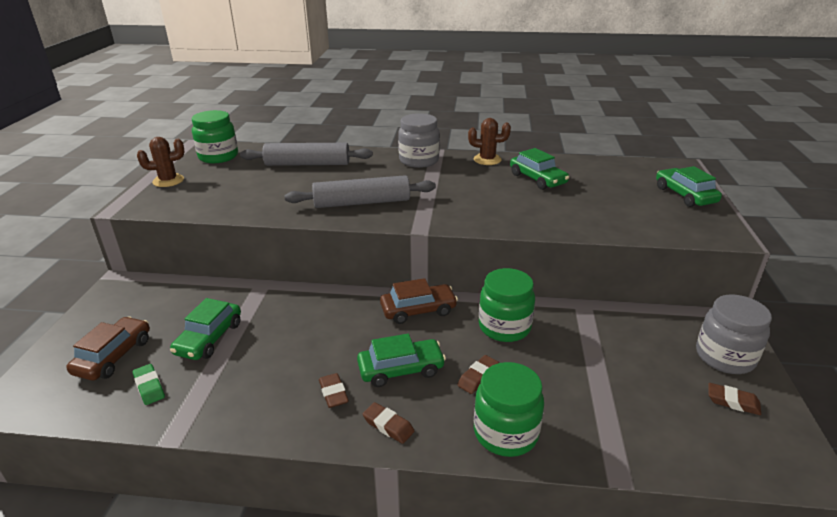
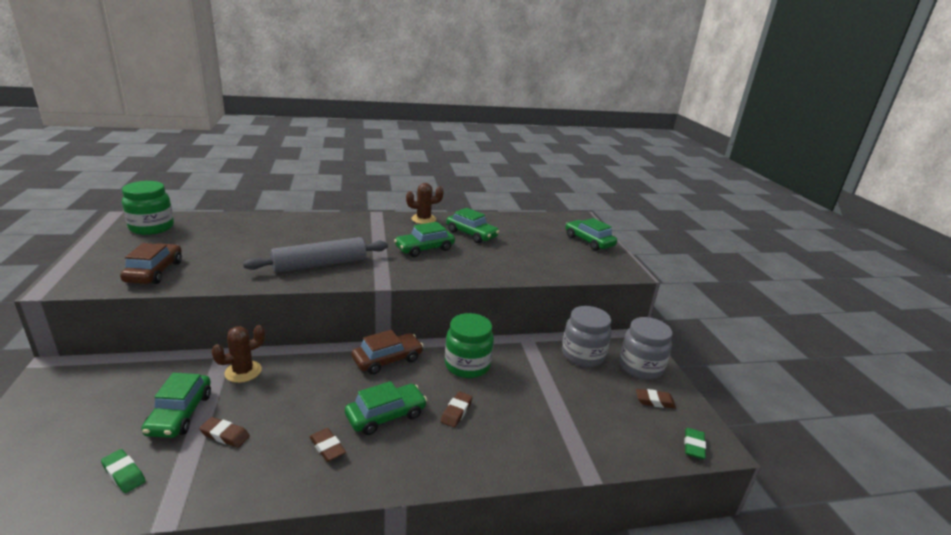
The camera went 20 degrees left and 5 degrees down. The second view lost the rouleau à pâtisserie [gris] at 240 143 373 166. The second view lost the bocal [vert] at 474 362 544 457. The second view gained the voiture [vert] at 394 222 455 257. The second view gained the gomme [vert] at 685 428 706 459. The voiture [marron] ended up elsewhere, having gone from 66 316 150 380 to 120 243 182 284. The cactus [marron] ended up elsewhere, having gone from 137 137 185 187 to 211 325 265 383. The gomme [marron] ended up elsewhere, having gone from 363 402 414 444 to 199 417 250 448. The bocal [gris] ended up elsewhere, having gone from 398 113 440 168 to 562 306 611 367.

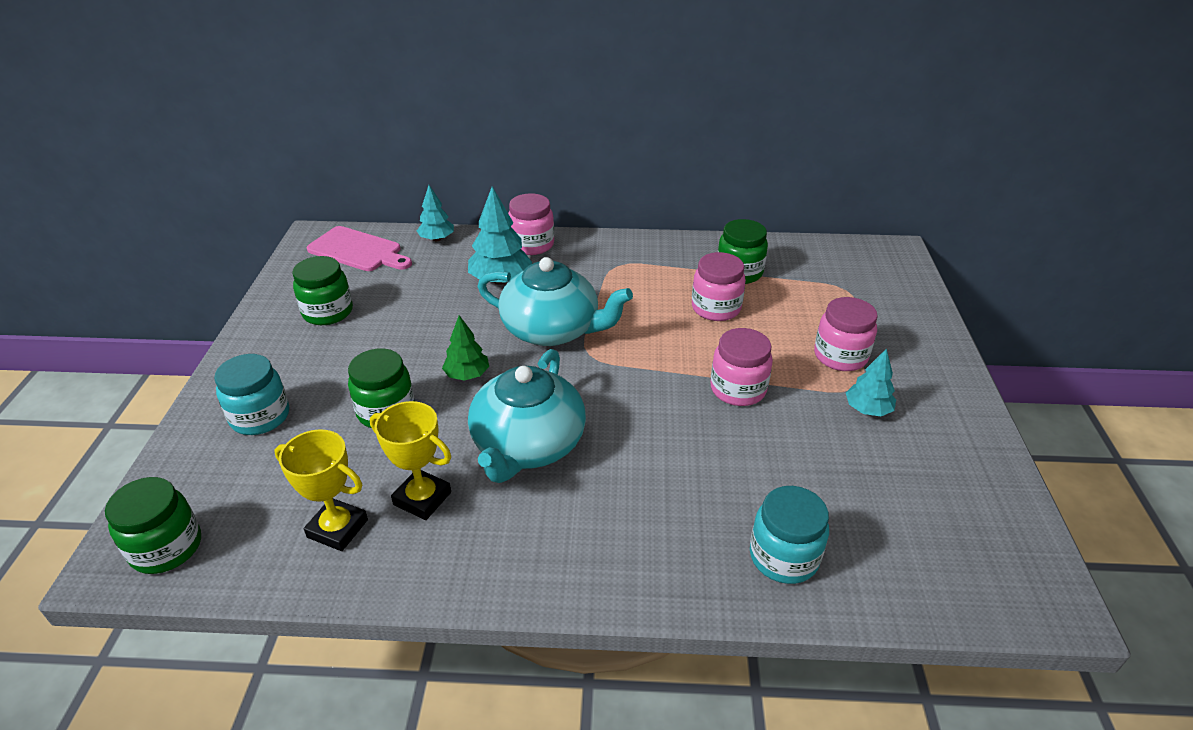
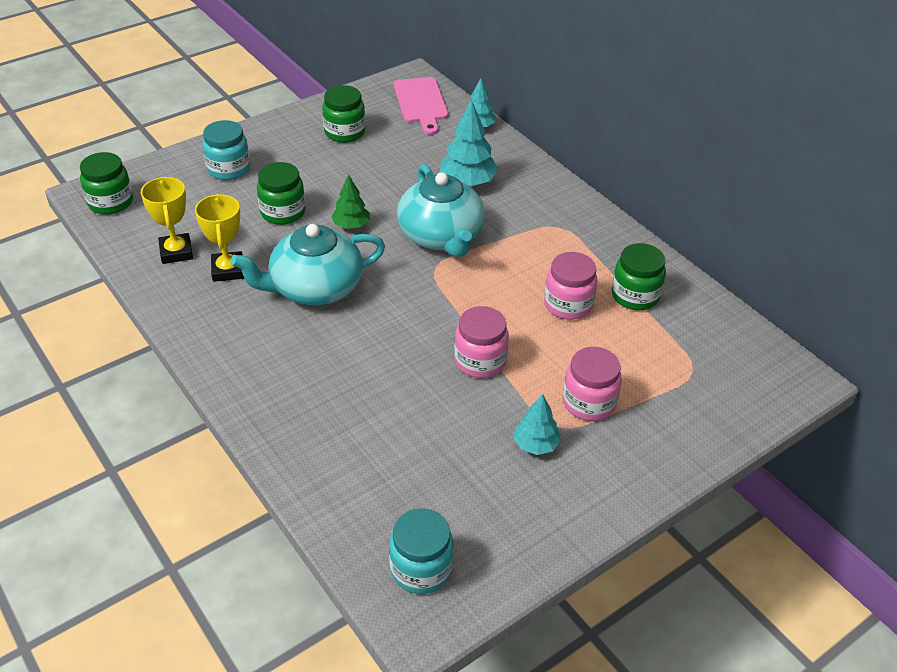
The camera went 50 degrees right and 5 degrees up. The second view lost the bocal [rose] at 508 193 554 255. The bocal [turquoise] ended up elsewhere, having gone from 750 486 829 584 to 389 508 454 594.

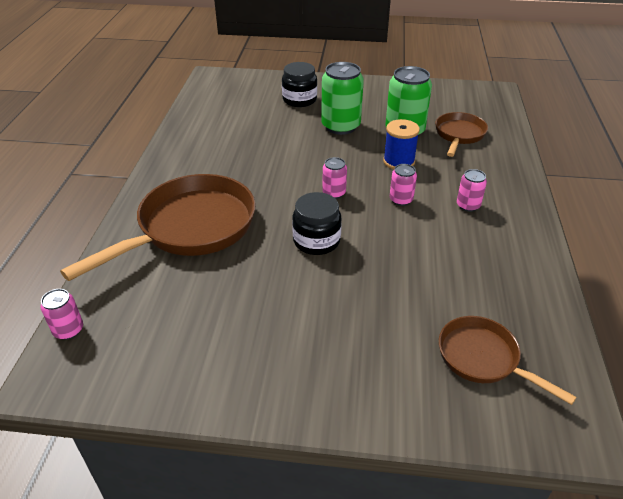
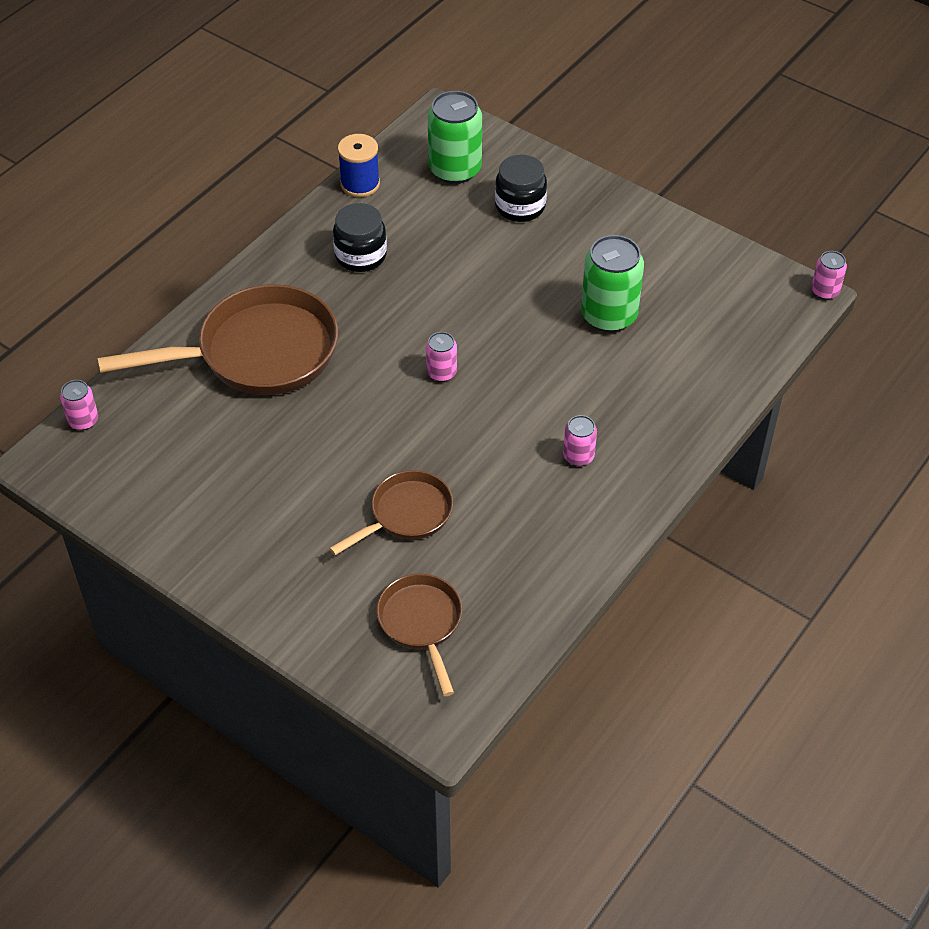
The camera went 30 degrees right and 10 degrees up. The bocal [noir] ended up elsewhere, having gone from 292 192 342 255 to 333 203 387 272. The canette [vert] ended up elsewhere, having gone from 321 62 364 135 to 428 91 482 184. The bobine [bleu] ended up elsewhere, having gone from 383 119 420 169 to 338 134 380 197. The canette [rose] ended up elsewhere, having gone from 390 164 417 206 to 811 251 847 300. The poêle [marron] ended up elsewhere, having gone from 435 112 488 157 to 329 470 453 555.

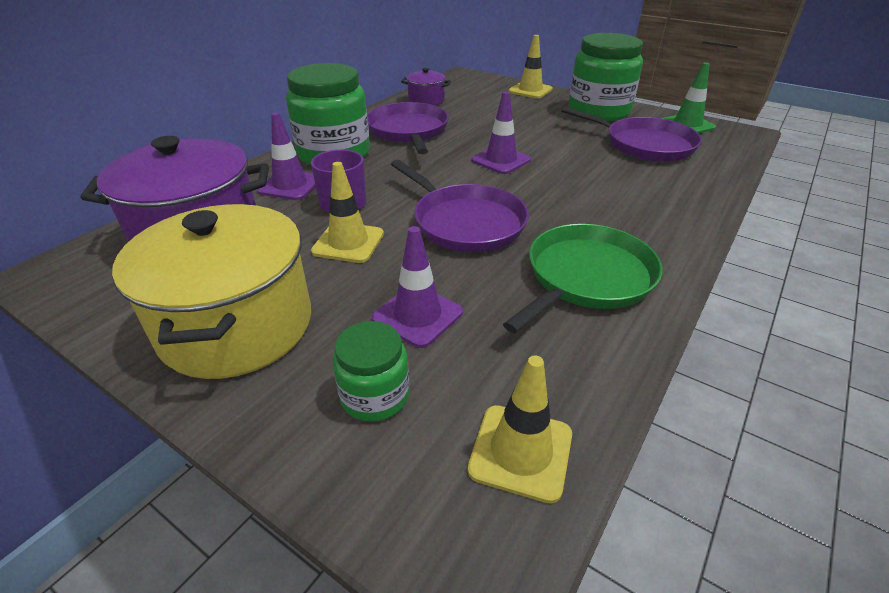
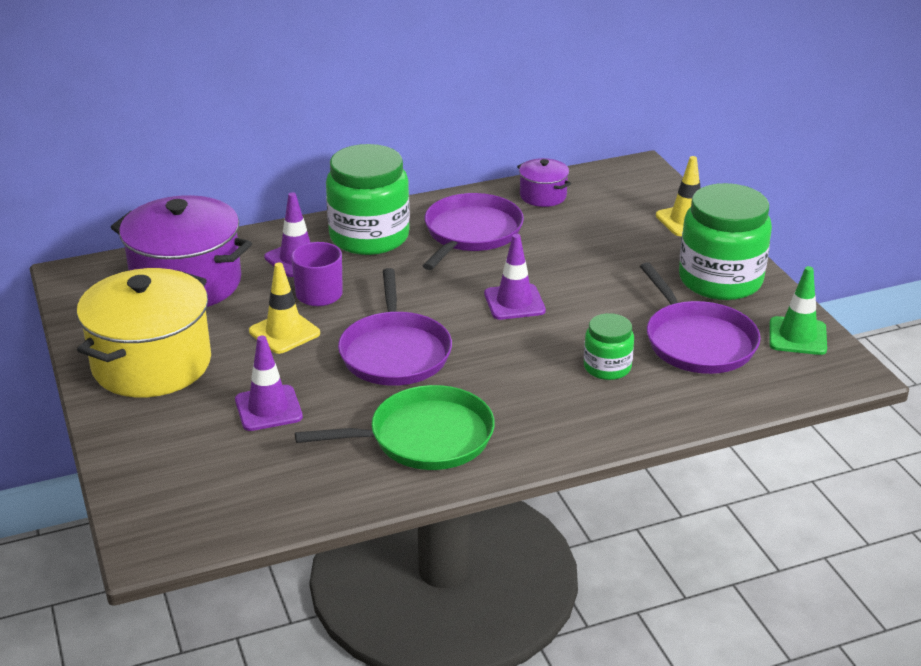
The camera went 35 degrees right and 5 degrees down. The second view lost the cône de chantier [jaune] at 467 356 572 504. The bocal [vert] ended up elsewhere, having gone from 333 321 409 422 to 584 313 634 380.

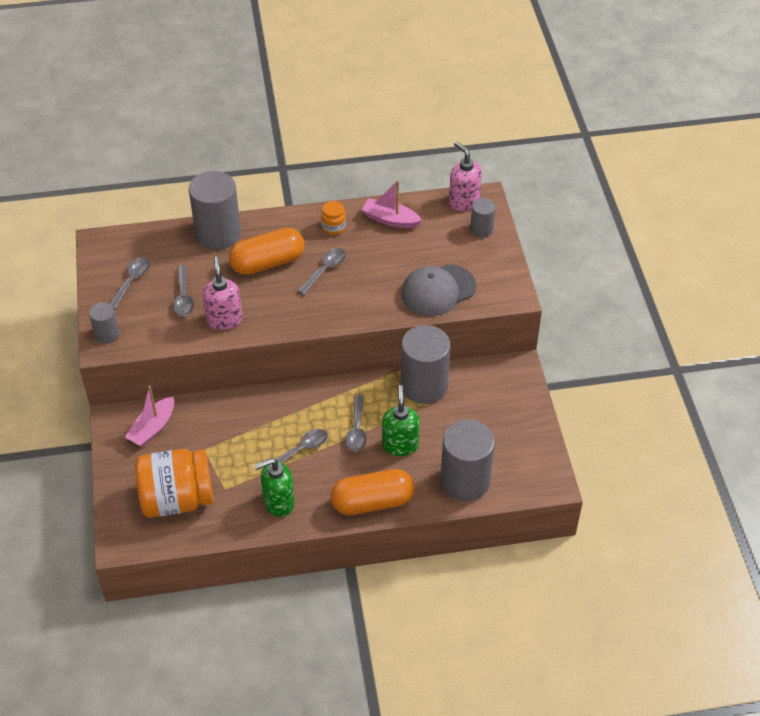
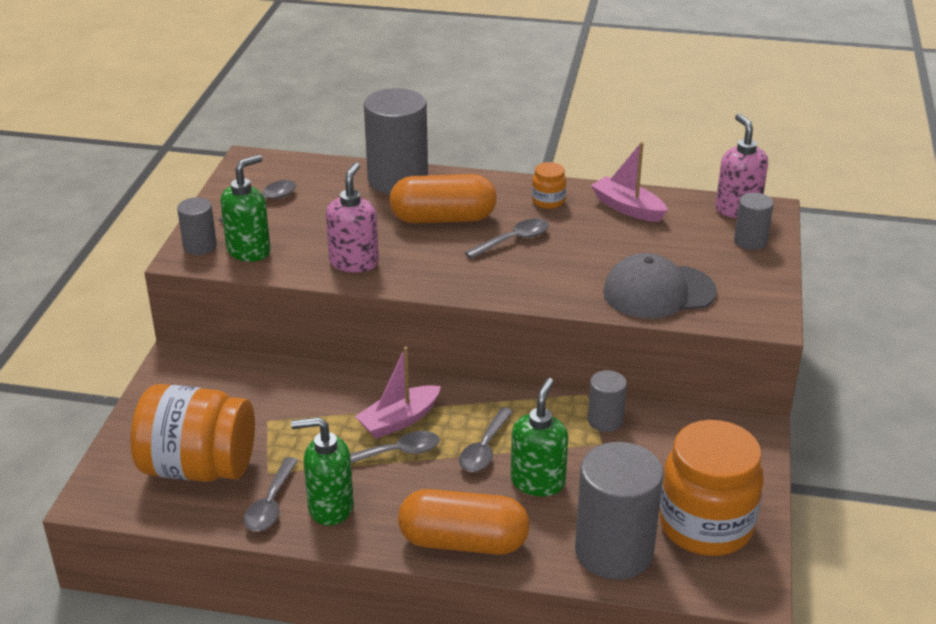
The camera went 20 degrees right and 15 degrees down. The second view gained the distributeur de savon [vert] at 220 155 271 262. The second view gained the bocal [orange] at 659 420 763 556. The bateau [rose] ended up elsewhere, having gone from 125 386 174 447 to 355 347 441 439. The cuillère [gris] ended up elsewhere, having gone from 173 265 194 316 to 244 457 298 531. The size of the cylindre [gris] at 401 325 451 404 changed by a factor of 0.51.

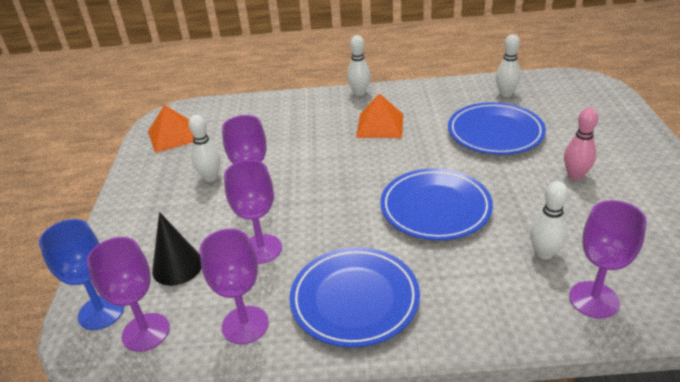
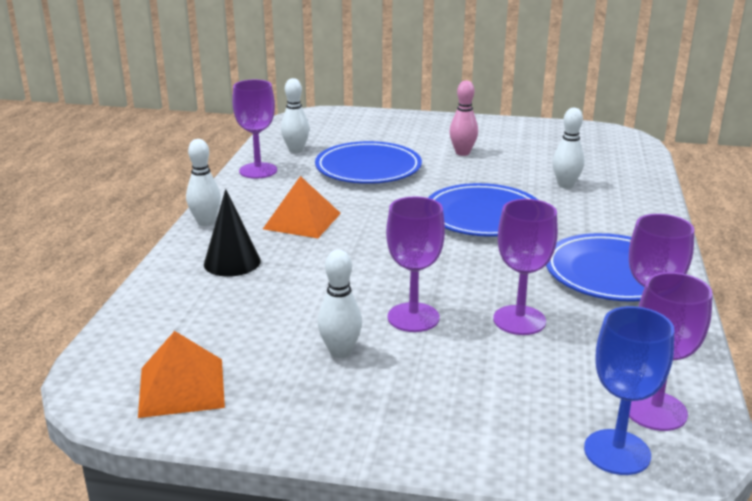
The camera went 80 degrees left and 10 degrees down. The cône [noir] ended up elsewhere, having gone from 152 212 201 286 to 204 189 261 277. The verre à pied [violet] ended up elsewhere, having gone from 569 200 647 319 to 232 80 277 179.

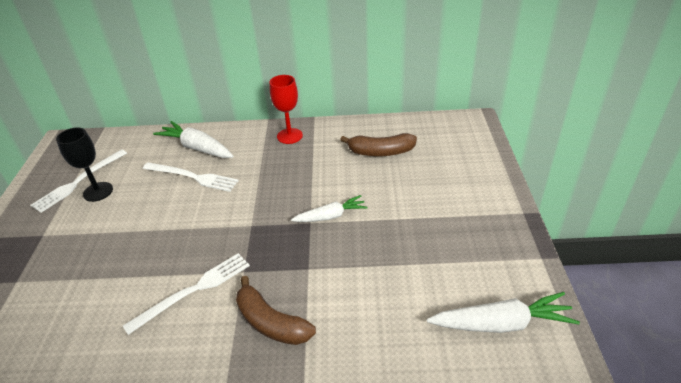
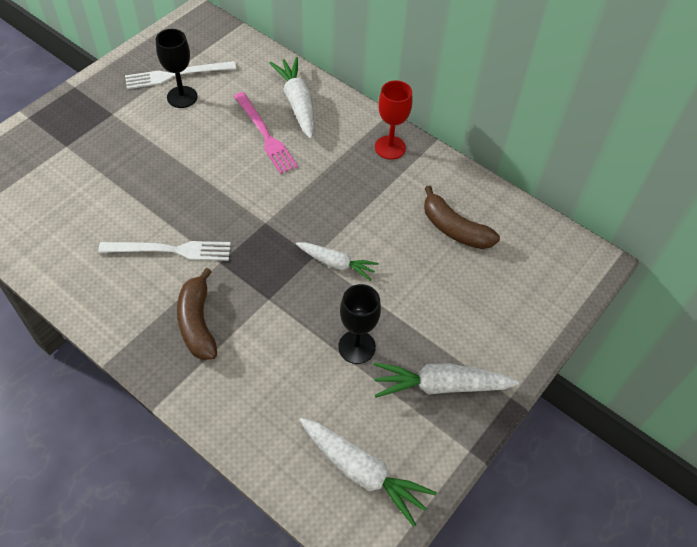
The camera went 35 degrees right and 15 degrees up. The second view gained the verre à pied [noir] at 338 284 381 364. The second view gained the carotte [blanc] at 374 362 519 398. What was the fourchette [blanc] at 143 162 239 192 turned into the fourchette [rose] at 234 92 298 174.

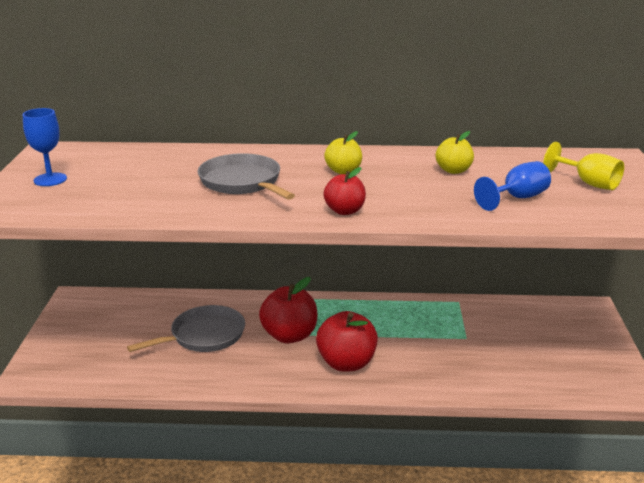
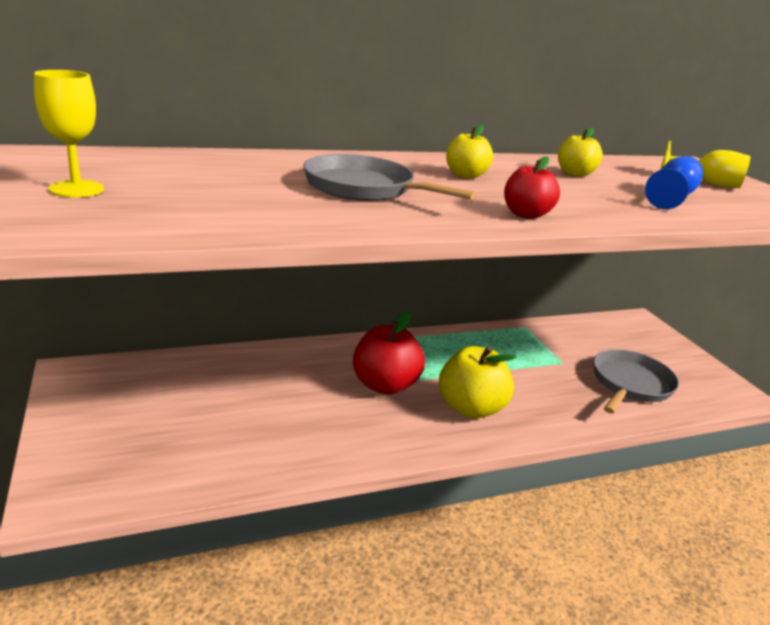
The camera went 25 degrees left and 0 degrees up. The poêle [gris] ended up elsewhere, having gone from 127 305 245 352 to 593 349 679 414. What was the verre à pied [bleu] at 23 108 67 186 turned into the verre à pied [jaune] at 34 70 104 197. What was the pomme [rouge] at 316 311 378 372 turned into the pomme [jaune] at 439 346 517 419.

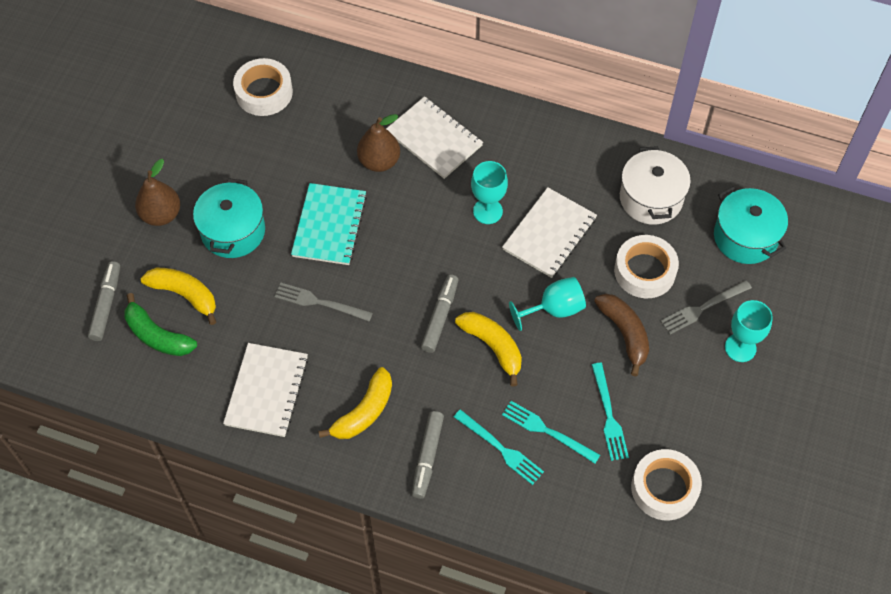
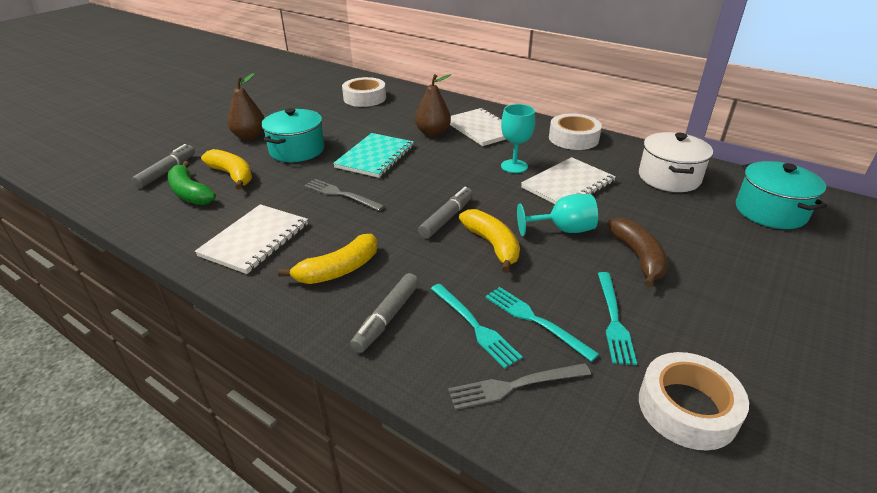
The camera went 15 degrees right and 25 degrees down. The second view lost the verre à pied [turquoise] at 725 300 773 362. The ruban adhésif [blanc] ended up elsewhere, having gone from 614 235 679 298 to 549 114 602 150. The fourchette [gris] ended up elsewhere, having gone from 661 280 752 335 to 448 363 591 410.

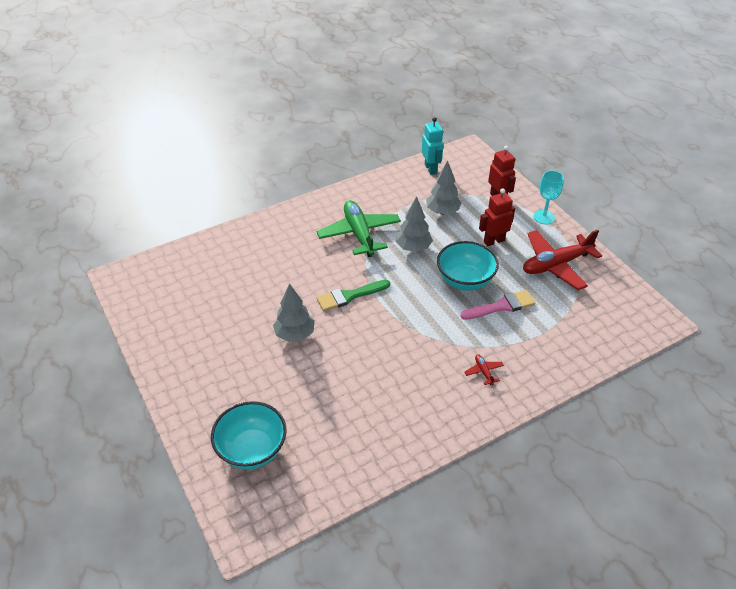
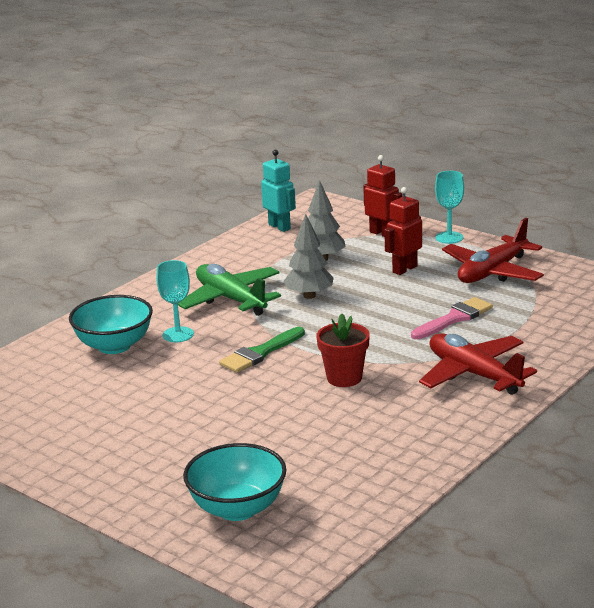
The camera went 20 degrees left and 20 degrees down. The second view lost the arbre [gris] at 273 283 315 342. The second view gained the verre à pied [turquoise] at 157 260 194 342. The second view gained the pot de fleurs [rouge] at 316 314 370 387. The bol [turquoise] ended up elsewhere, having gone from 437 241 499 291 to 69 295 153 354. The size of the avion [rouge] at 464 354 504 385 changed by a factor of 2.46.

